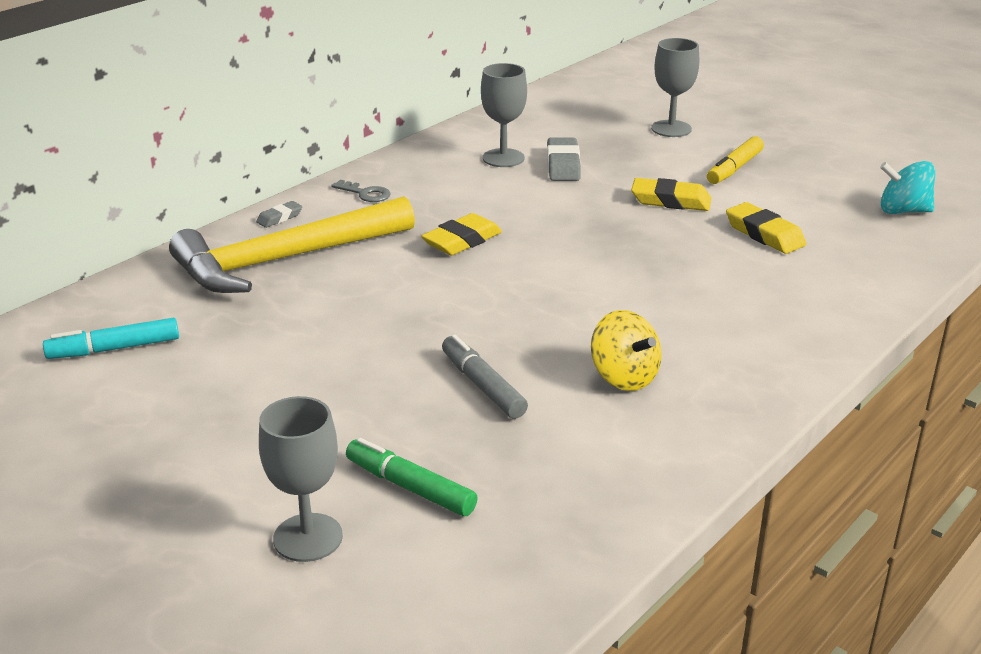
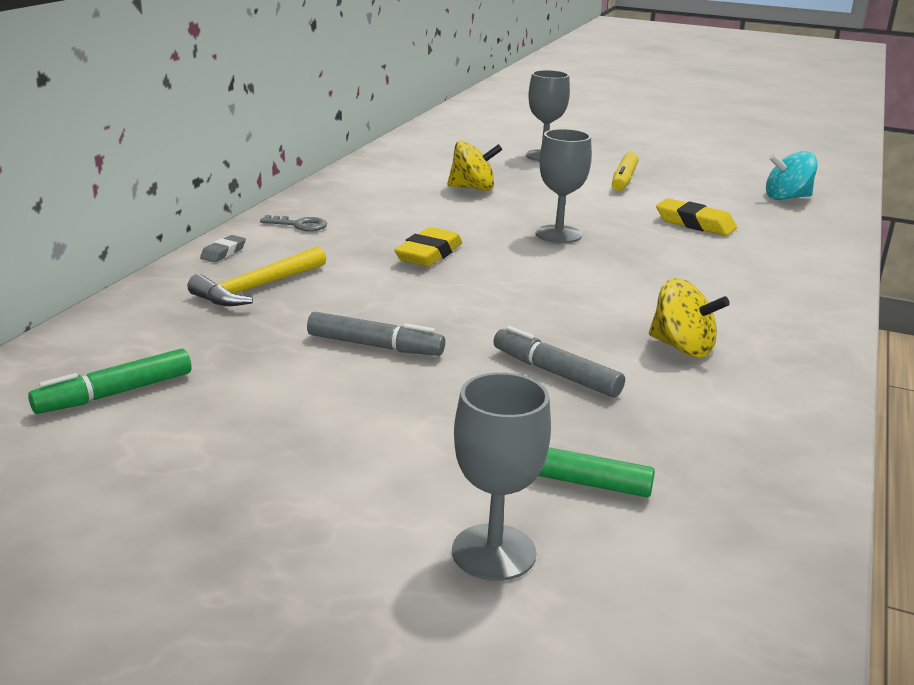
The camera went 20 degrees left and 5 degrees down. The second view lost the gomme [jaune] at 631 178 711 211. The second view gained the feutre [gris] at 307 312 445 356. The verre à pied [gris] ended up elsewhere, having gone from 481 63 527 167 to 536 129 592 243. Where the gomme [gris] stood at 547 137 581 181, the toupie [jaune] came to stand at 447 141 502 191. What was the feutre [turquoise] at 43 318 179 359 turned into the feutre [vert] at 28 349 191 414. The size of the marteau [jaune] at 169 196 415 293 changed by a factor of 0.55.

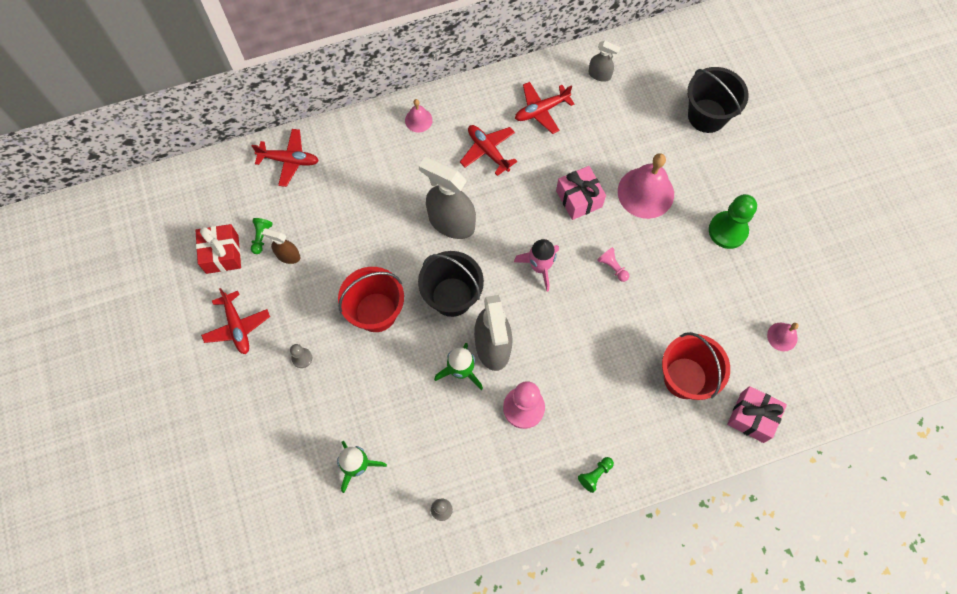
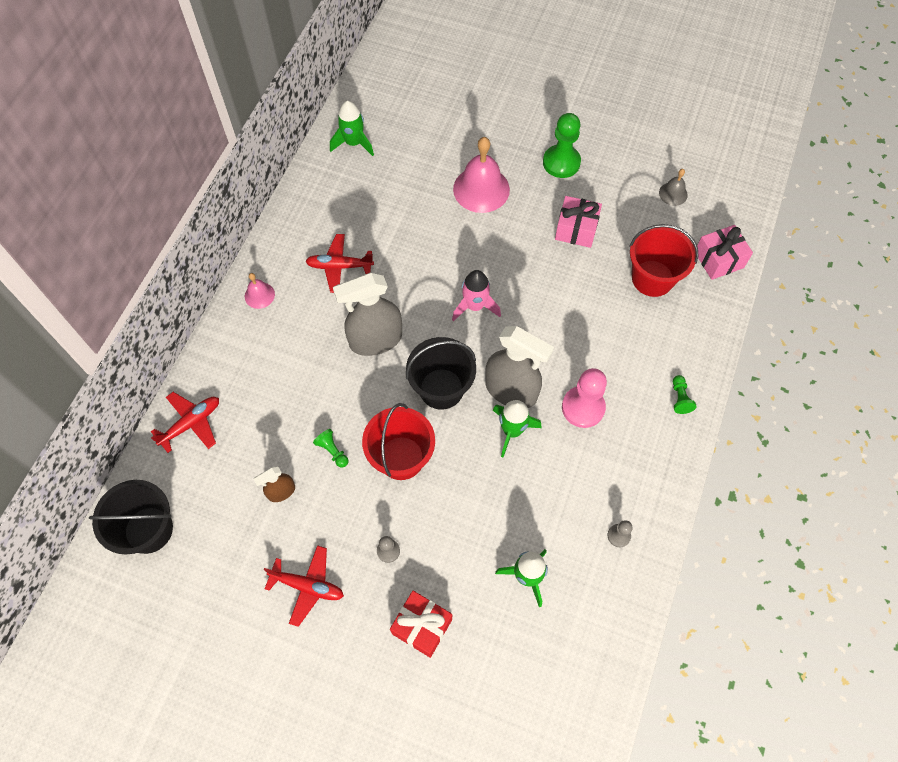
The camera went 50 degrees left and 5 degrees down. The second view lost the avion [rouge] at 515 82 574 134. The second view lost the pion [rose] at 597 247 629 282. The cadeau [rouge] ended up elsewhere, having gone from 195 224 241 274 to 390 591 452 658. The pion [vert] ended up elsewhere, having gone from 251 218 273 254 to 313 429 348 468. The cadeau [rose] ended up elsewhere, having gone from 556 166 606 220 to 555 196 602 248. The seau [noir] ended up elsewhere, having gone from 687 67 749 133 to 89 480 173 555. Where the vaporisateur [gris] stood at 588 41 620 82, the fusée [vert] came to stand at 330 101 374 156. What was the cloche [rose] at 767 322 799 352 turned into the cloche [gris] at 659 169 688 206.

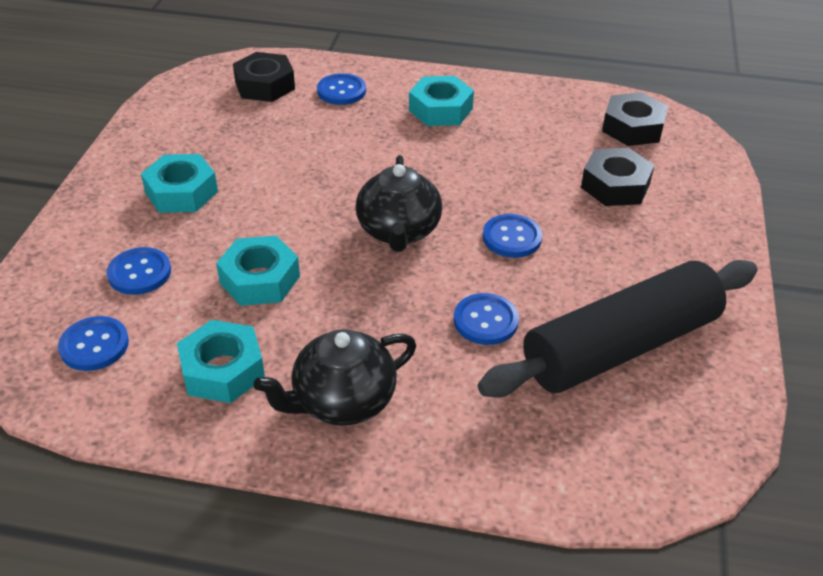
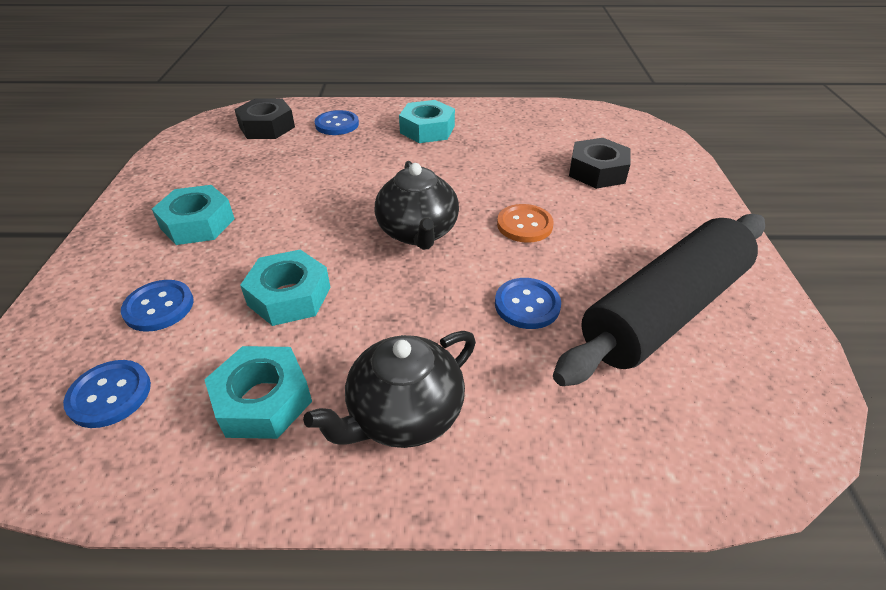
The camera went 10 degrees left and 0 degrees up. The second view lost the écrou [noir] at 602 92 668 146. What was the bouton [bleu] at 483 214 542 258 turned into the bouton [orange] at 497 204 553 243.

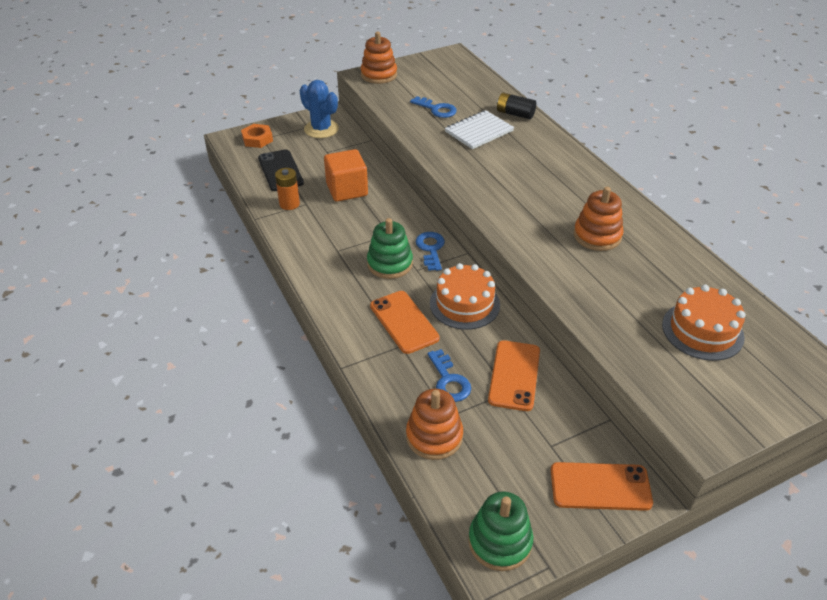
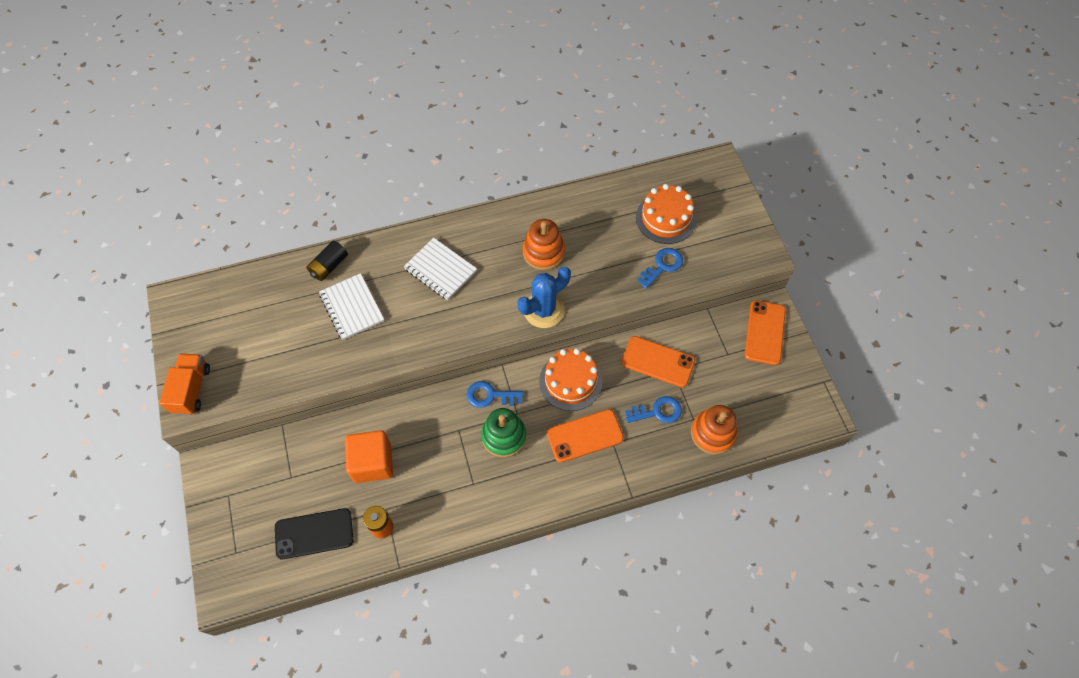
The camera went 80 degrees left and 20 degrees up. The second view lost the écrou [orange] at 241 124 273 148. The second view lost the jouet à empiler [vert] at 468 491 533 571. The second view gained the carnet [blanc] at 404 238 477 300. The cactus [bleu] ended up elsewhere, having gone from 300 80 339 138 to 518 267 571 328. The clé [bleu] ended up elsewhere, having gone from 410 96 457 118 to 637 248 683 289. Where the jouet à empiler [orange] stood at 360 32 397 84, the camion [orange] came to stand at 159 354 210 415.

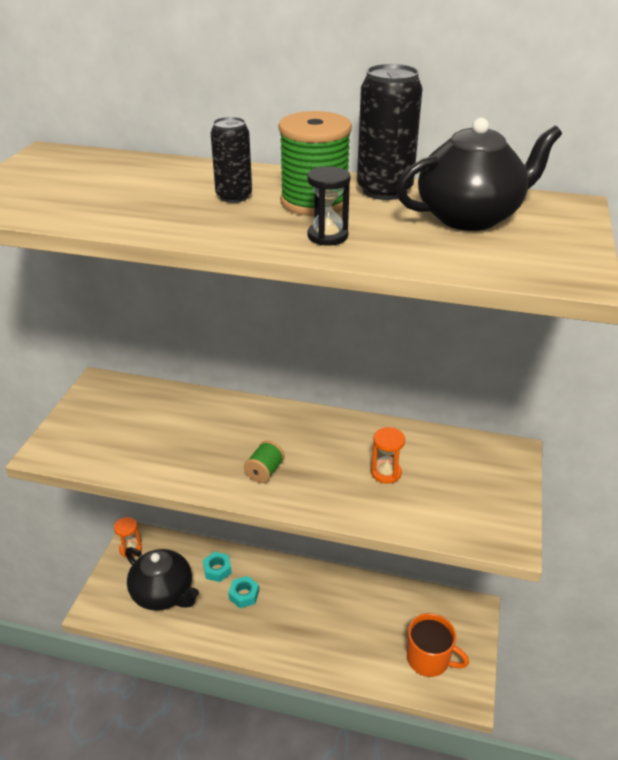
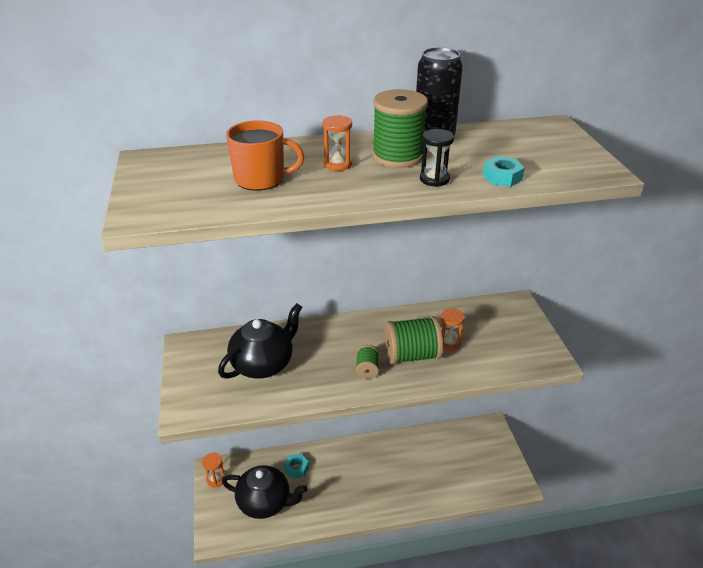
The camera went 25 degrees left and 0 degrees up. The second view gained the bobine [vert] at 384 316 443 364. The écrou [turquoise] ended up elsewhere, having gone from 228 576 259 608 to 483 156 525 187. The théière [noir] ended up elsewhere, having gone from 397 118 562 231 to 218 303 302 379. The tasse [orange] ended up elsewhere, having gone from 407 613 469 677 to 226 120 304 191. Where the canette [noir] stood at 211 117 252 203, the sablier [orange] came to stand at 322 115 352 171.

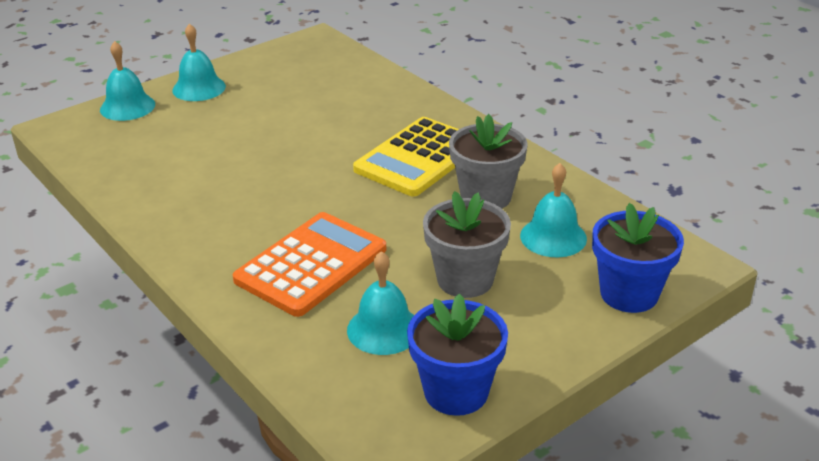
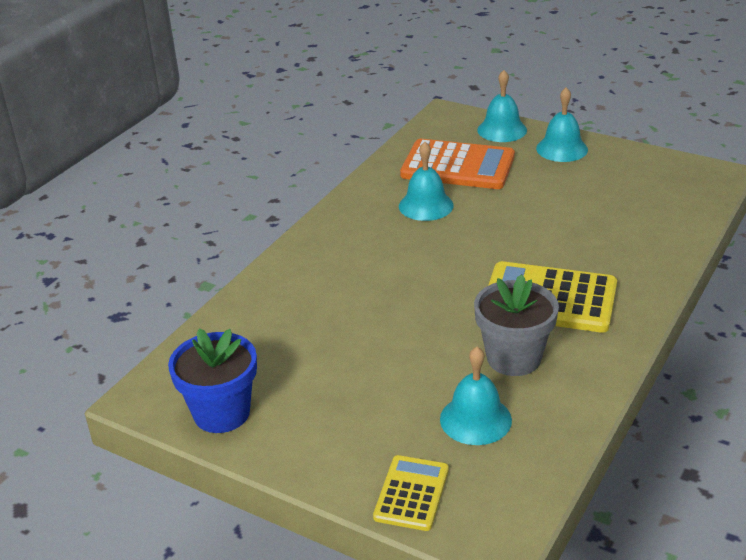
The camera went 70 degrees right and 0 degrees up. The second view lost the pot de fleurs [gris] at 423 191 511 298. The calculatrice [orange] ended up elsewhere, having gone from 233 212 386 317 to 400 139 515 189. The cloche [turquoise] ended up elsewhere, having gone from 347 251 414 355 to 399 142 454 221. Where the pot de fleurs [bleu] stood at 592 203 684 313, the calculatrice [jaune] came to stand at 373 455 449 531.

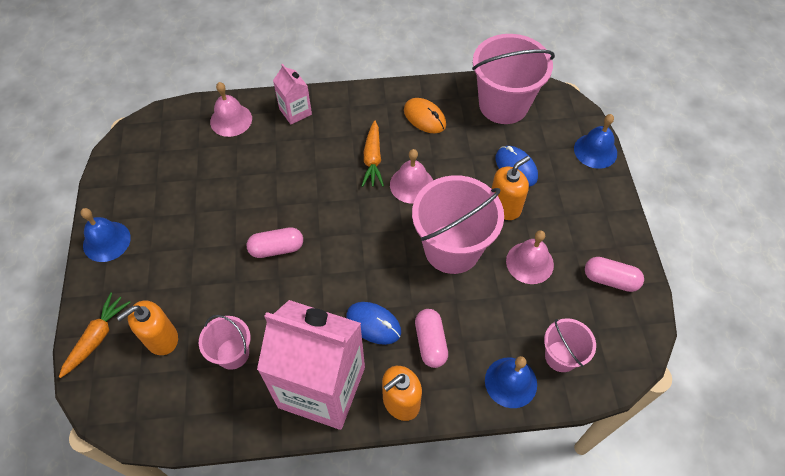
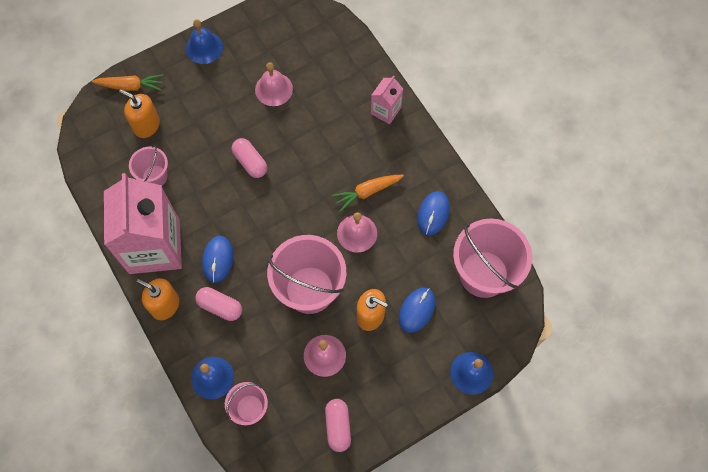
The camera went 65 degrees right and 10 degrees up. The cloche [rose] ended up elsewhere, having gone from 210 82 252 137 to 255 62 293 106. What was the souris [orange] at 404 98 446 133 turned into the souris [bleu] at 417 191 450 235. The gélule [rose] at 415 309 448 368 ended up facing another way, 60 degrees clockwise from before.

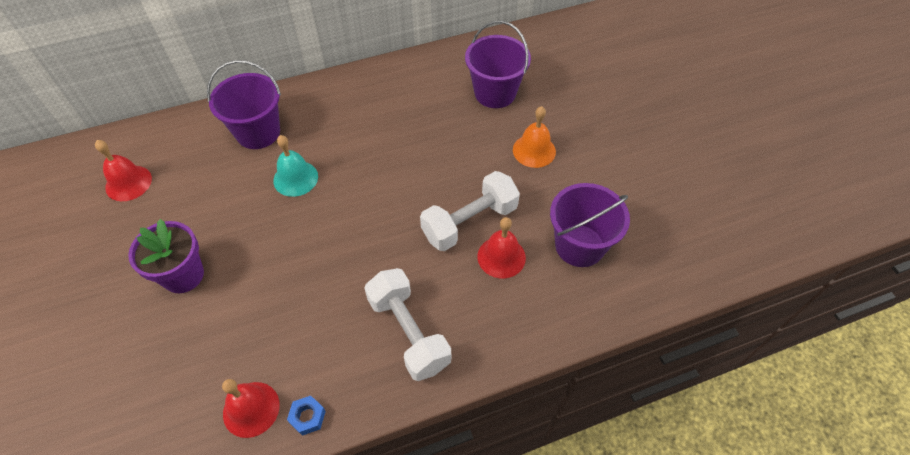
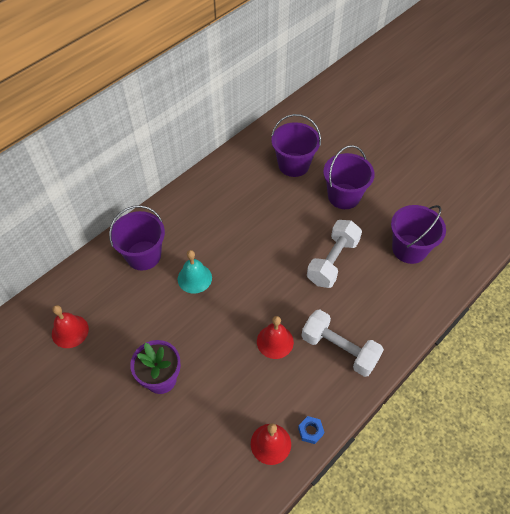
The camera went 25 degrees left and 0 degrees up. The cloche [rouge] ended up elsewhere, having gone from 477 217 526 278 to 257 316 294 359. Where the cloche [orange] stood at 513 106 556 168, the seau [violet] came to stand at 323 145 375 209.

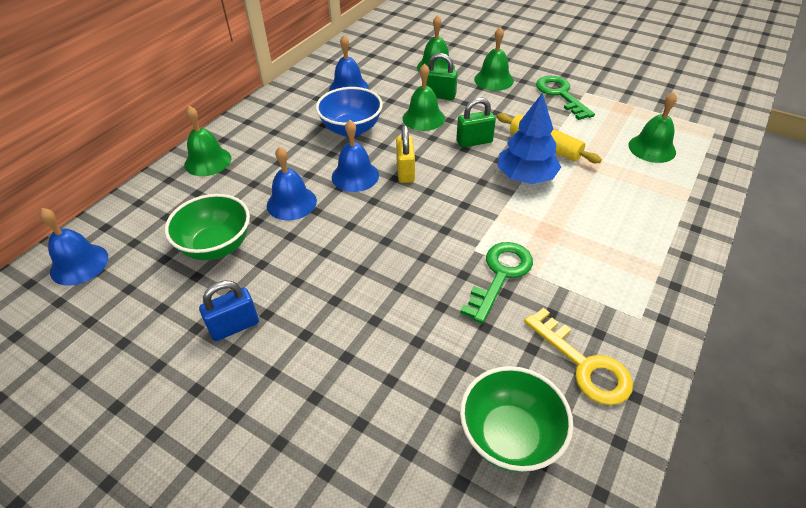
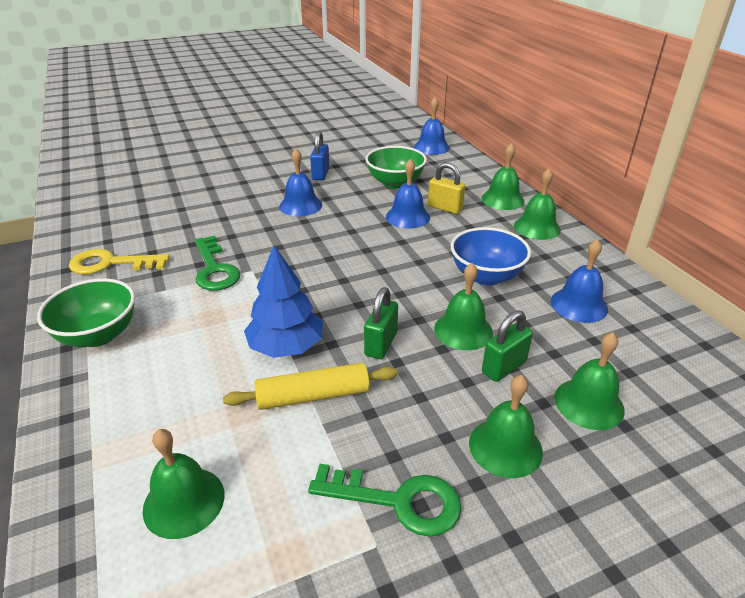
The camera went 125 degrees right and 10 degrees down. The second view gained the cloche [vert] at 514 169 561 240. The cloche [bleu] ended up elsewhere, having gone from 332 120 379 192 to 279 149 322 216. The cadenas [jaune] ended up elsewhere, having gone from 396 125 415 183 to 428 162 465 214. The bol [vert] ended up elsewhere, having gone from 460 366 573 472 to 37 278 135 347.

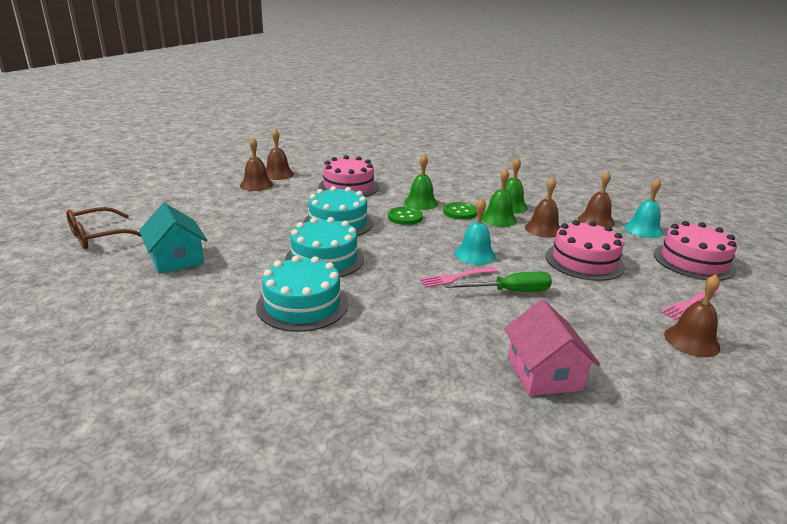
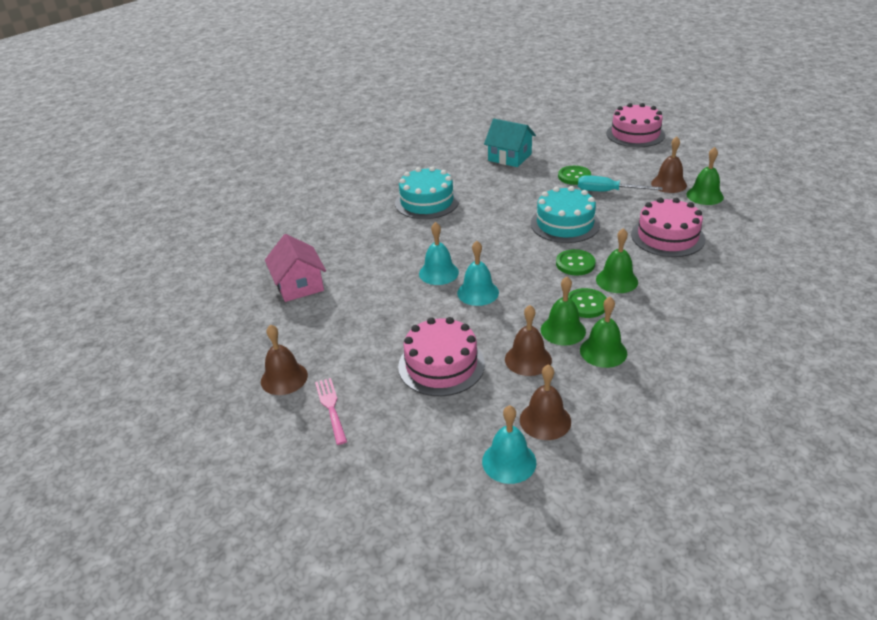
The camera went 110 degrees right and 10 degrees up. The second view lost the lunettes [marron] at 66 207 142 249. The second view lost the gâteau [turquoise] at 285 217 364 277. The second view lost the tournevis [vert] at 445 272 552 292. The second view gained the bouton [vert] at 558 166 591 185. The second view gained the tournevis [turquoise] at 578 175 663 191. The gâteau [rose] ended up elsewhere, having gone from 654 221 737 281 to 607 103 665 147. Where the fourchette [rose] stood at 420 267 498 288, the cloche [turquoise] came to stand at 419 222 459 285. What was the cloche [marron] at 266 129 294 180 turned into the cloche [vert] at 686 147 724 205. The maison [turquoise] at 139 203 207 273 ended up facing another way, 45 degrees clockwise from before. The maison [rose] at 504 299 600 396 ended up facing another way, 60 degrees clockwise from before.

